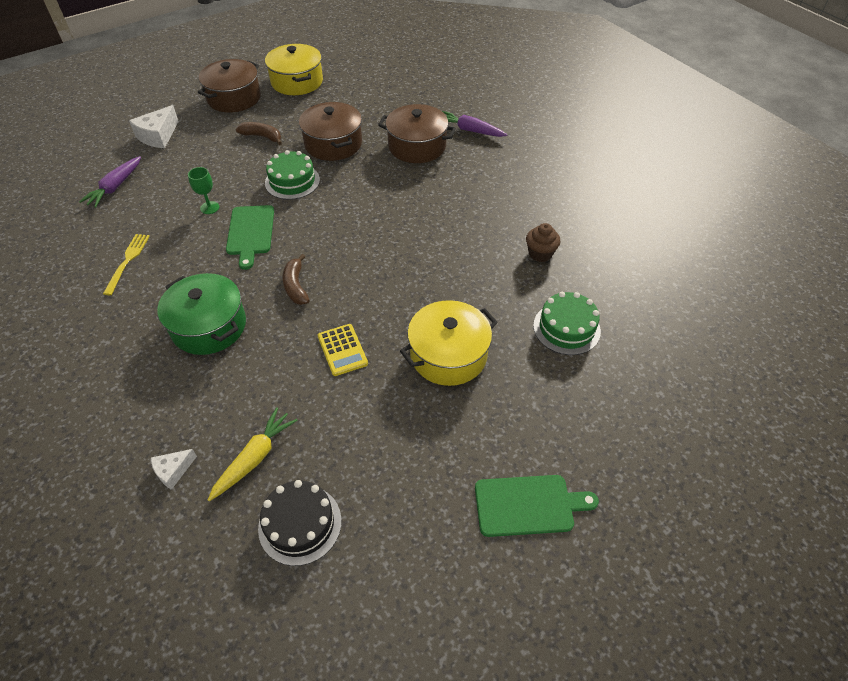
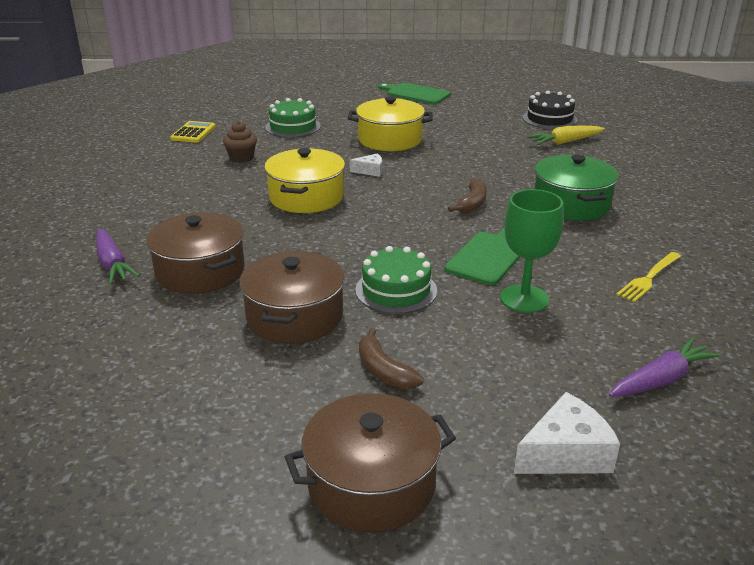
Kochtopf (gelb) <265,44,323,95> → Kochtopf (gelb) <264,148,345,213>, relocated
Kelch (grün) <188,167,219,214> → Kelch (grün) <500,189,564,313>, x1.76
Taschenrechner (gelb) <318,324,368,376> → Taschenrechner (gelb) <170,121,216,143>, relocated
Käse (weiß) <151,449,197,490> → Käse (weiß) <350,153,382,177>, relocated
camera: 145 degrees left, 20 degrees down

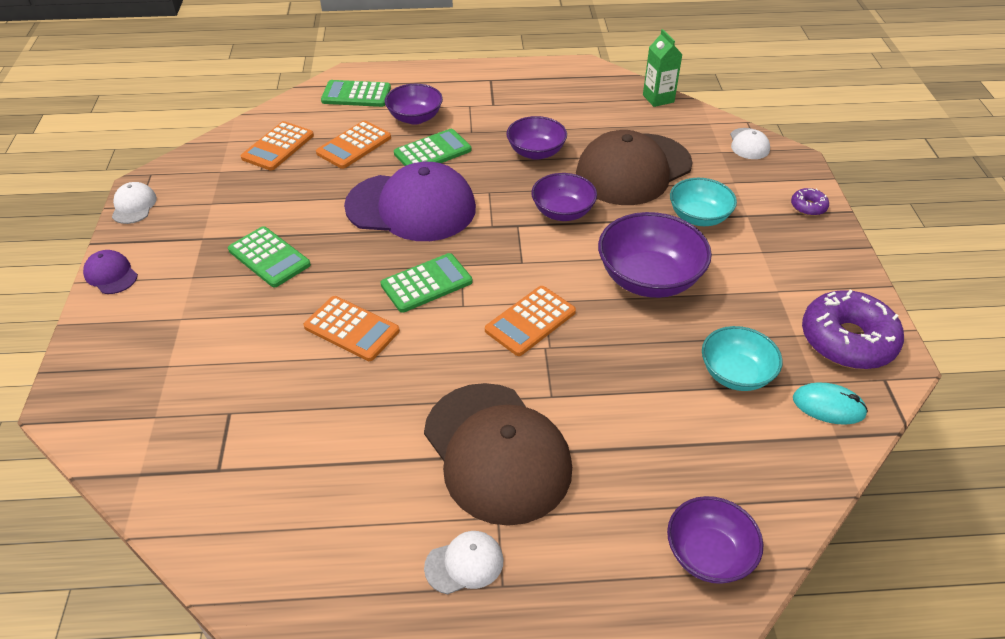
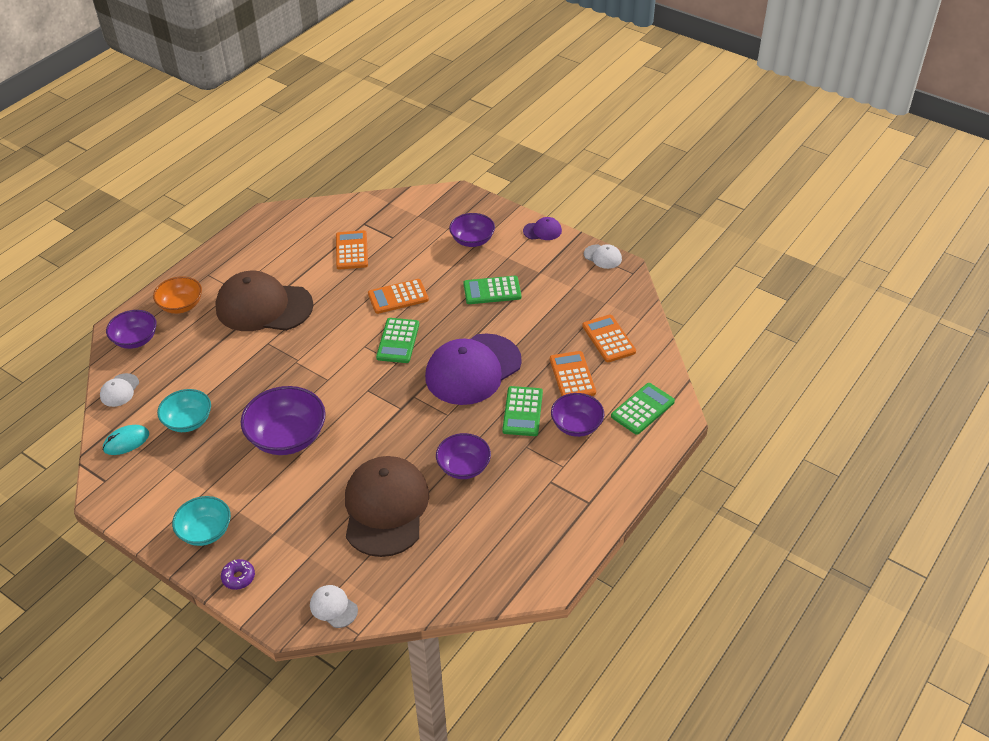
Getränkekarton (grün) <643,29,683,107> → -
Schüssel (lila) <531,173,597,221> → Schüssel (lila) <449,213,495,247>, relocated
Schüssel (türkis) <670,178,737,226> → Schüssel (türkis) <172,496,231,546>, relocated
Taschenrechner (orange) <485,286,576,356> → Taschenrechner (orange) <336,230,368,269>, relocated
Donut (lila) <802,290,904,369> → -
Kappe (weiß) <424,531,503,594> → Kappe (weiß) <100,373,139,407>, relocated
- → Schüssel (orange) <153,276,202,314>
camera: 130 degrees right, 0 degrees up

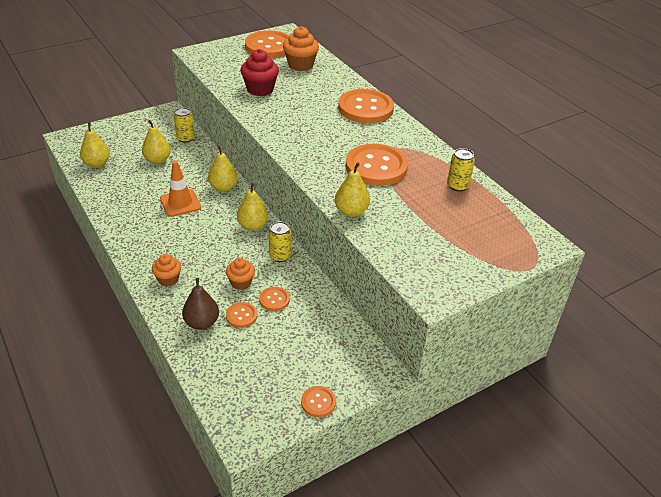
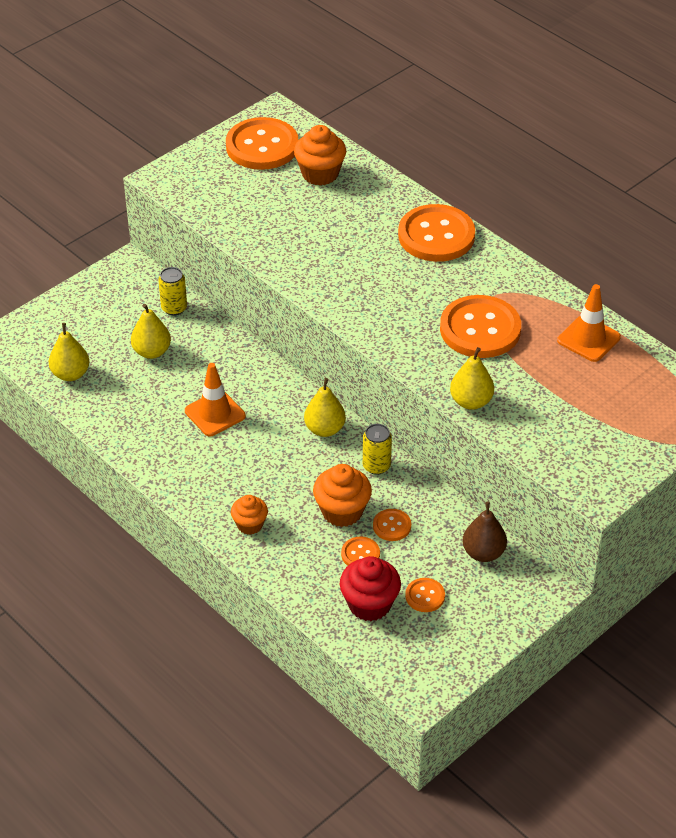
Muffin (rot) <240,49,279,96> → Muffin (rot) <340,556,401,621>, relocated
Birne (gelb) <208,146,238,192> → -
Dose (gelb) <447,148,475,191> → Leitkegel (orange) <557,284,621,362>
Muffin (orange) <226,257,255,290> → Muffin (orange) <313,464,372,527>, x1.57
Birne (braun) <182,278,219,330> → Birne (braun) <463,502,507,562>, relocated
Knopf (orange) <301,386,336,417> → Knopf (orange) <405,578,445,612>, relocated
camera: 10 degrees left, 5 degrees up

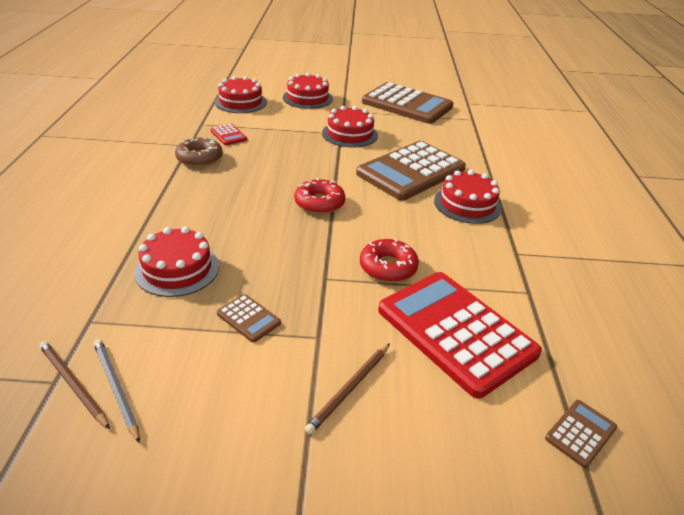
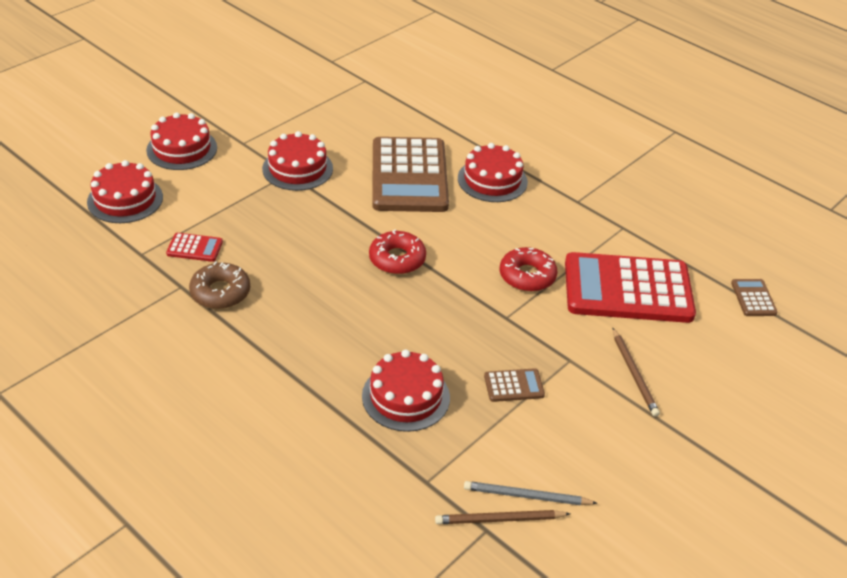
Taschenrechner (braun) <362,82,453,124> → -
camera: 50 degrees left, 5 degrees up

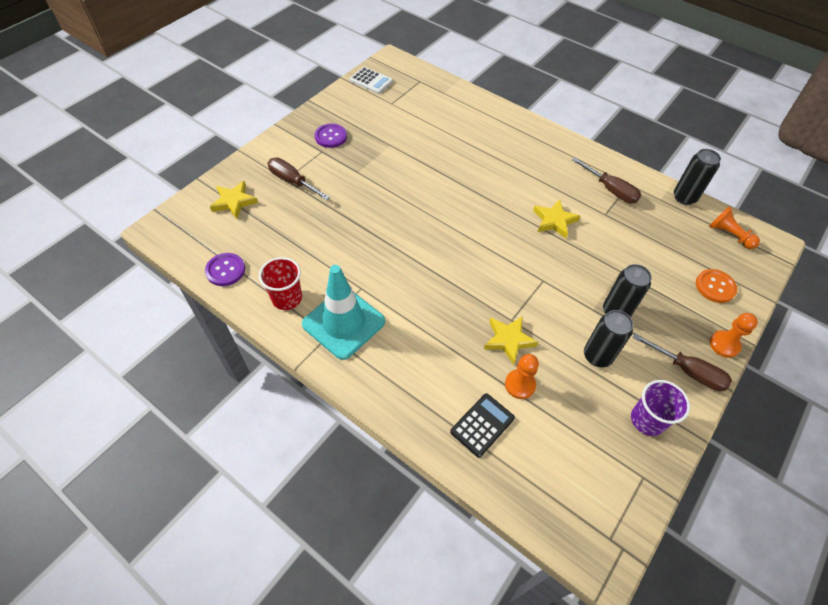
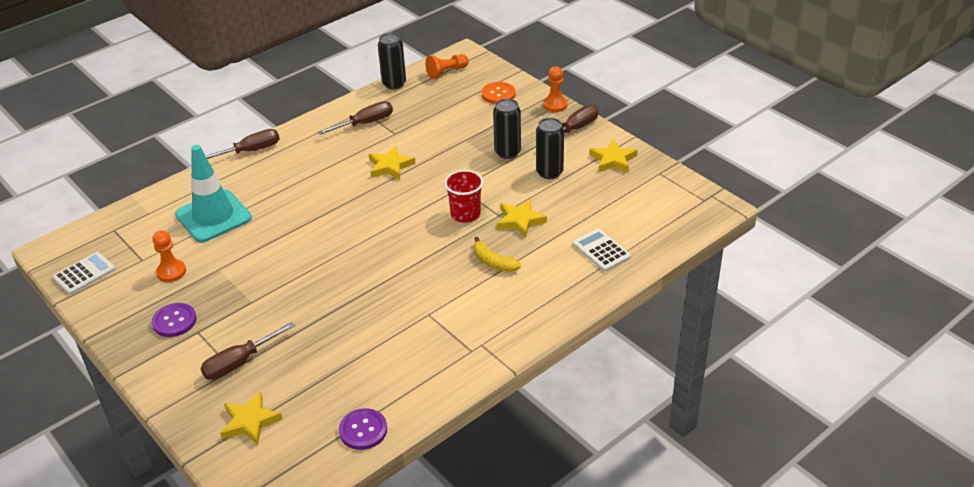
Becher (rot) <259,257,302,310> → Becher (rot) <444,170,484,223>, relocated
Leitkegel (türkis) <302,265,385,360> → Leitkegel (türkis) <175,145,252,243>, relocated
Bauer (orange) <505,354,539,399> → Bauer (orange) <153,230,186,282>, relocated
Becher (lila) <631,380,690,436> → Stern (gelb) <589,139,638,173>
Taschenrechner (schwarz) <450,393,515,458> → Taschenrechner (weiß) <573,229,631,271>
- → Schraubenzieher (braun) <206,129,280,159>
- → Banane (gelb) <474,237,521,272>
camera: 75 degrees left, 15 degrees down

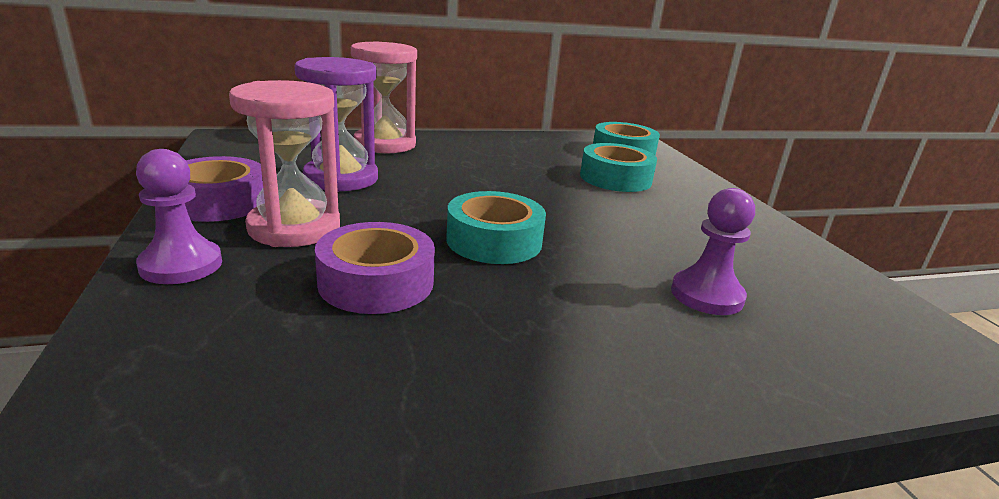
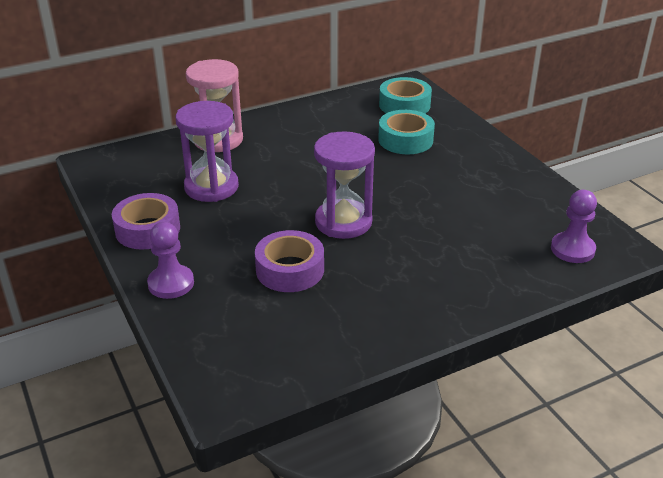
Sanduhr (rosa) <229,80,340,247> → -
Bauer (lila) <671,188,755,315> → Bauer (lila) <551,190,597,263>, relocated
Klebeband (türkis) <446,191,546,264> → Sanduhr (lila) <314,132,375,239>
camera: 10 degrees left, 10 degrees up

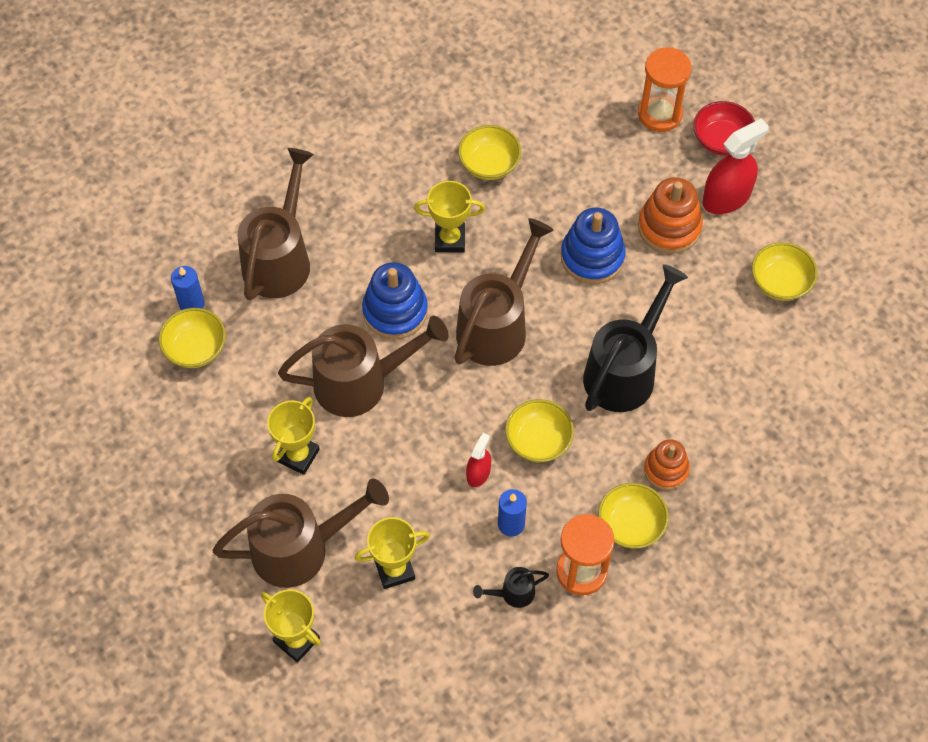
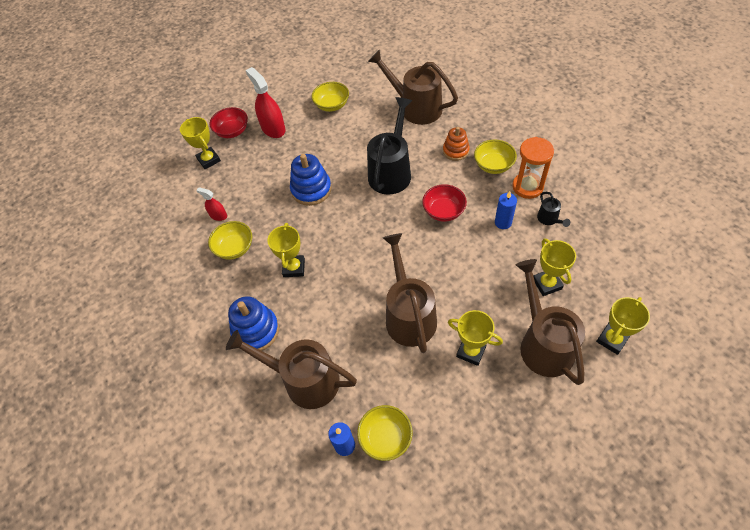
Sanduhr (orange) <638,47,692,132> → Pokal (gelb) <180,117,221,169>
Stapelspielzeug (orange) <638,177,703,254> → -
Gießkanne (braun) <454,218,554,366> → Gießkanne (braun) <368,49,458,125>, relocated
Stapelspielzeug (blau) <362,262,428,339> → Stapelspielzeug (blau) <228,296,279,351>, relocated
Gießkanne (schwarz) <583,264,688,412> → Gießkanne (schwarz) <367,97,412,195>, 75 degrees clockwise
Schüssel (gelb) <505,399,574,462> → Schüssel (rot) <422,184,467,222>
Sprühflasche (rot) <466,433,491,487> → Sprühflasche (rot) <196,187,227,221>, relocated
camera: 85 degrees left, 5 degrees down

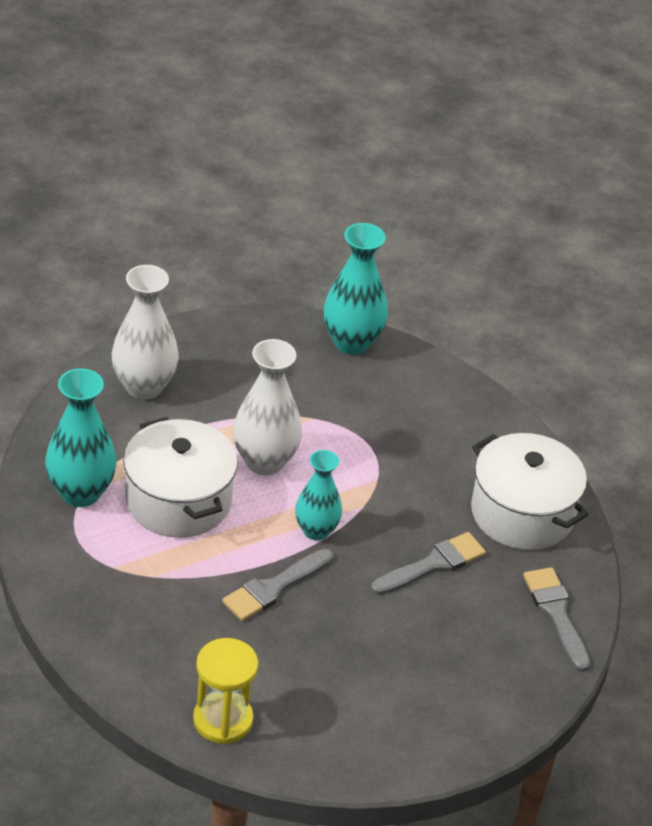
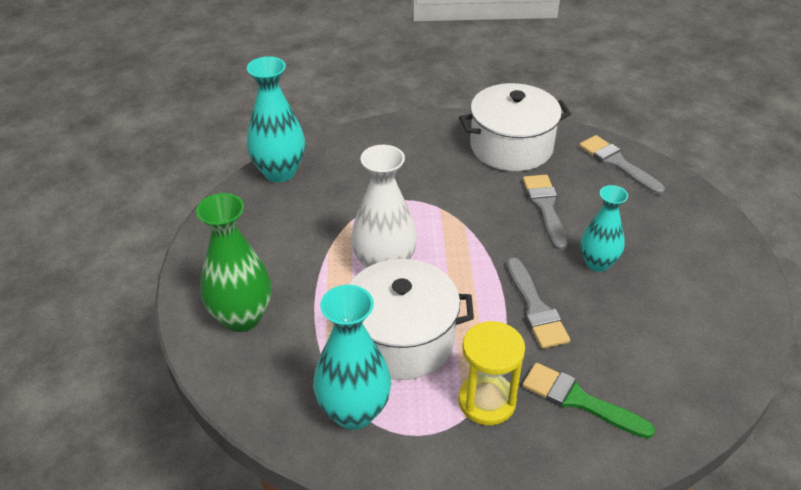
Vase (weiß) <112,265,179,400> → Vase (grün) <196,193,271,332>
Vase (türkis) <295,450,342,540> → Vase (türkis) <580,185,628,272>, relocated
Pinsel (grau) <523,567,590,672> → Pinsel (grau) <579,135,665,195>, 45 degrees clockwise
Sanduhr (gelb) <193,638,258,744> → Sanduhr (gelb) <458,321,525,425>, relocated
- → Pinsel (grün) <522,363,655,439>
camera: 60 degrees left, 0 degrees up

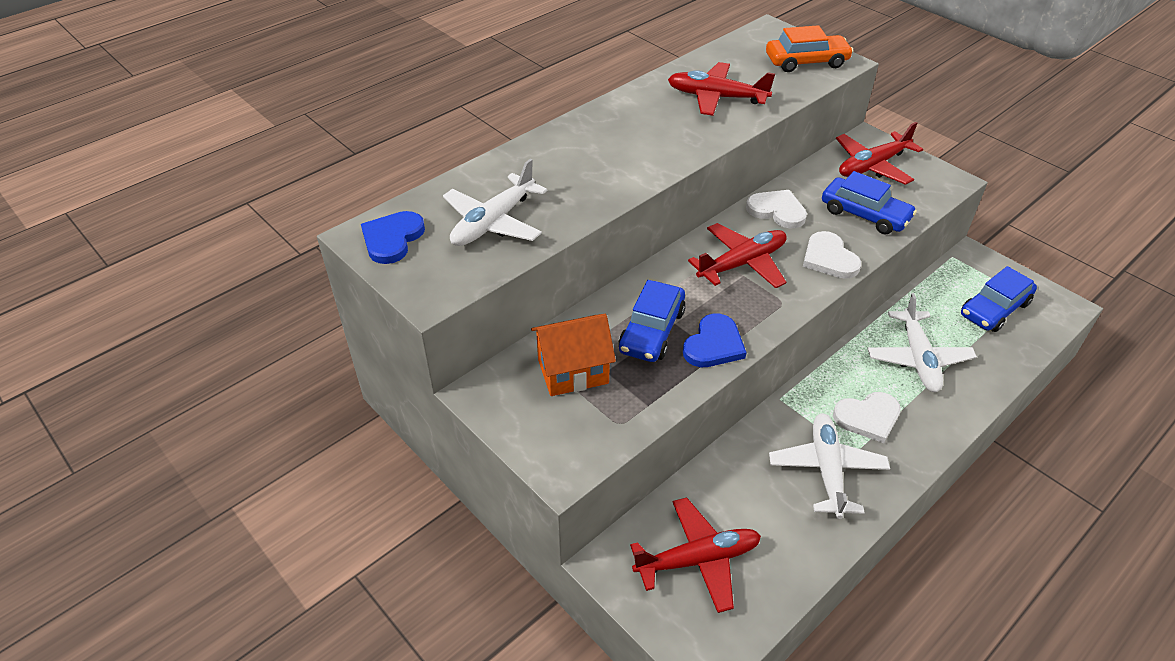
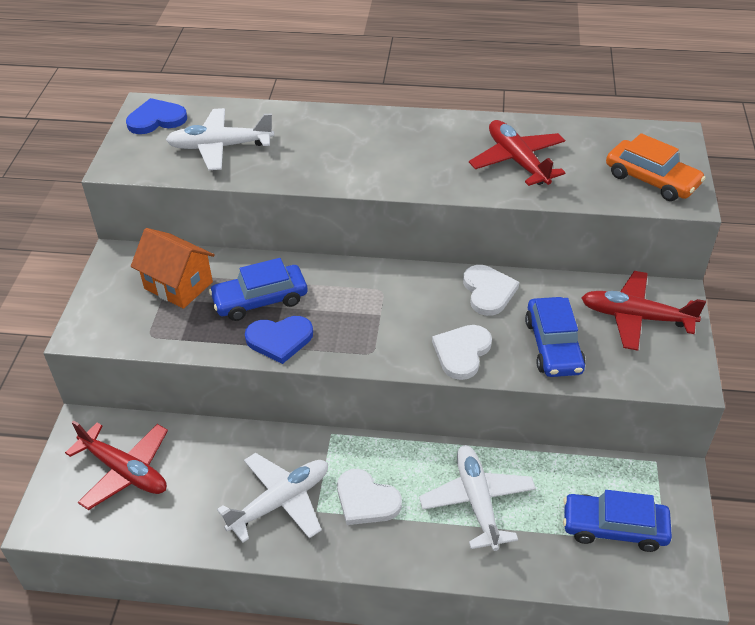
Flugzeug (rot) <688,223,787,288> → -
Flugzeug (weiß) <867,293,977,392> → Flugzeug (weiß) <419,445,536,551>, 120 degrees clockwise
camera: 50 degrees right, 0 degrees up

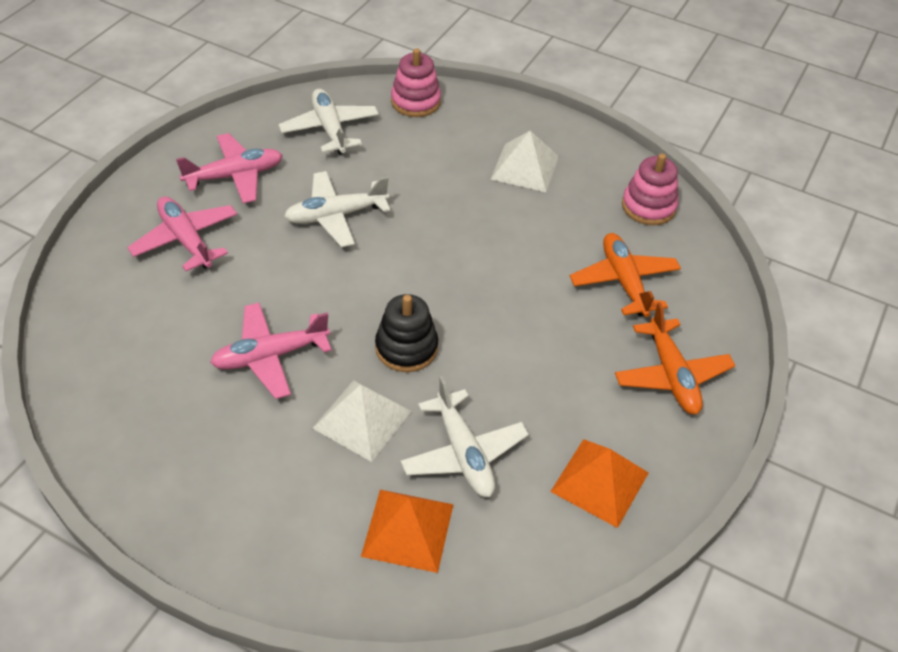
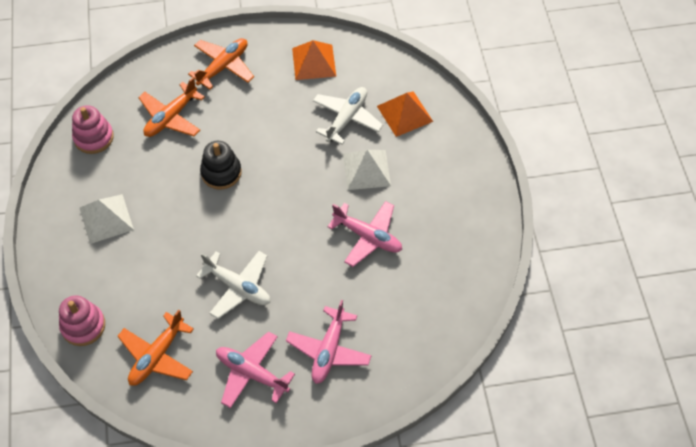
Flugzeug (weiß) <278,89,379,155> → Flugzeug (orange) <117,310,194,386>
Stapelspielzeug (schwarz) <375,294,438,372> → Stapelspielzeug (schwarz) <200,141,242,189>, relocated
camera: 125 degrees left, 10 degrees up

